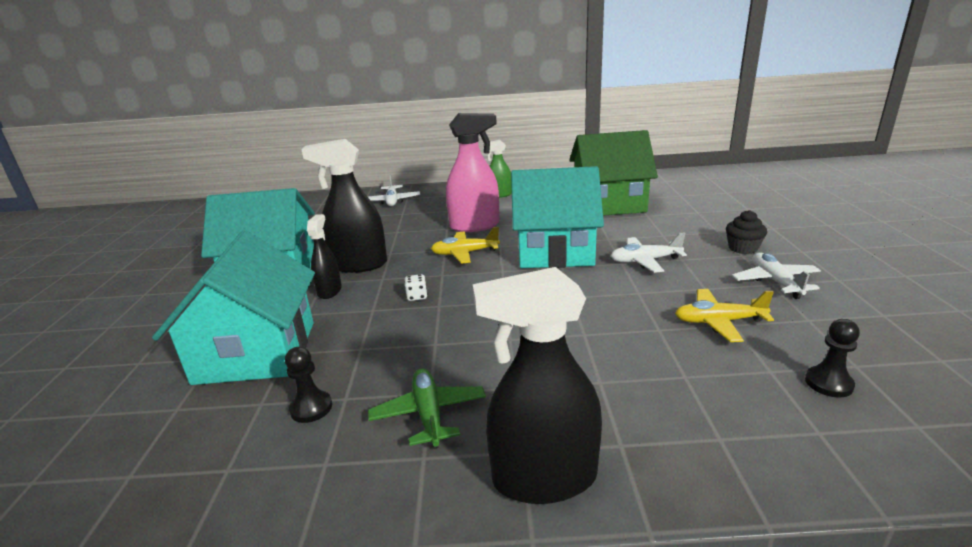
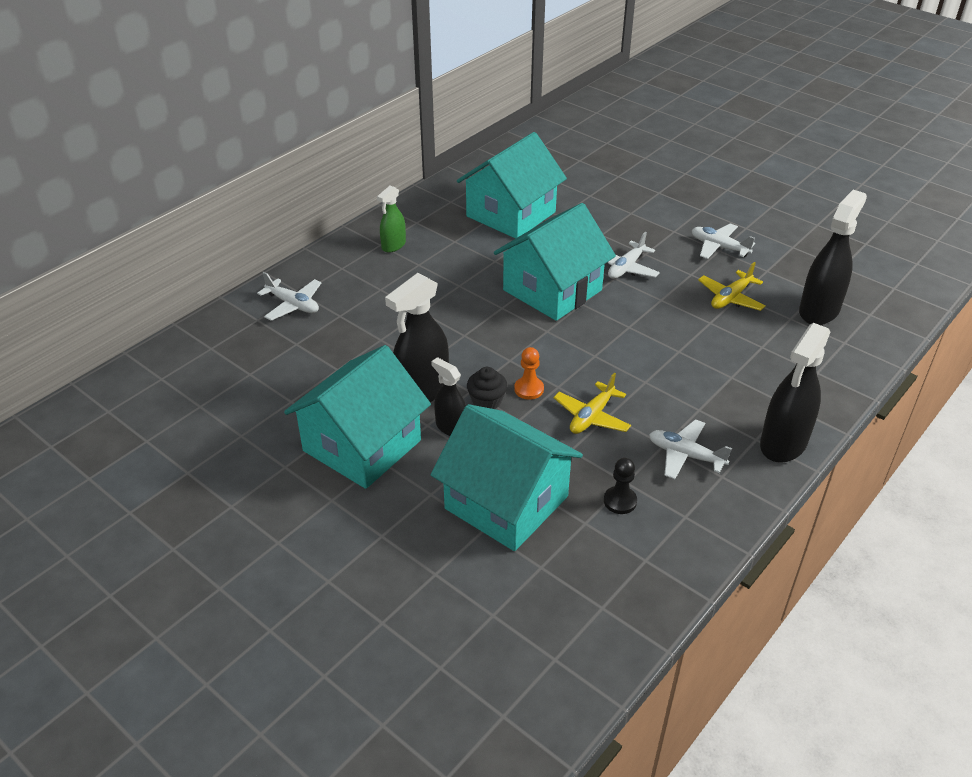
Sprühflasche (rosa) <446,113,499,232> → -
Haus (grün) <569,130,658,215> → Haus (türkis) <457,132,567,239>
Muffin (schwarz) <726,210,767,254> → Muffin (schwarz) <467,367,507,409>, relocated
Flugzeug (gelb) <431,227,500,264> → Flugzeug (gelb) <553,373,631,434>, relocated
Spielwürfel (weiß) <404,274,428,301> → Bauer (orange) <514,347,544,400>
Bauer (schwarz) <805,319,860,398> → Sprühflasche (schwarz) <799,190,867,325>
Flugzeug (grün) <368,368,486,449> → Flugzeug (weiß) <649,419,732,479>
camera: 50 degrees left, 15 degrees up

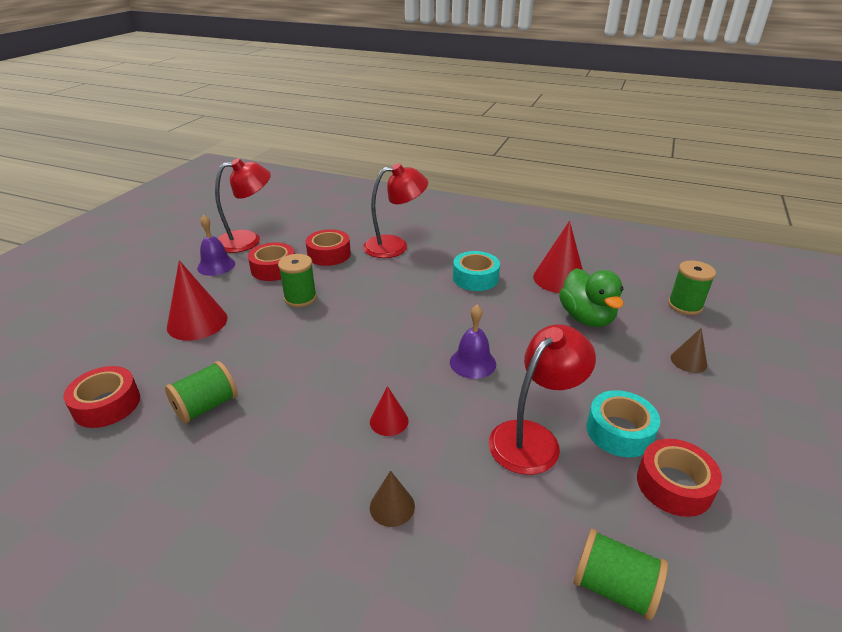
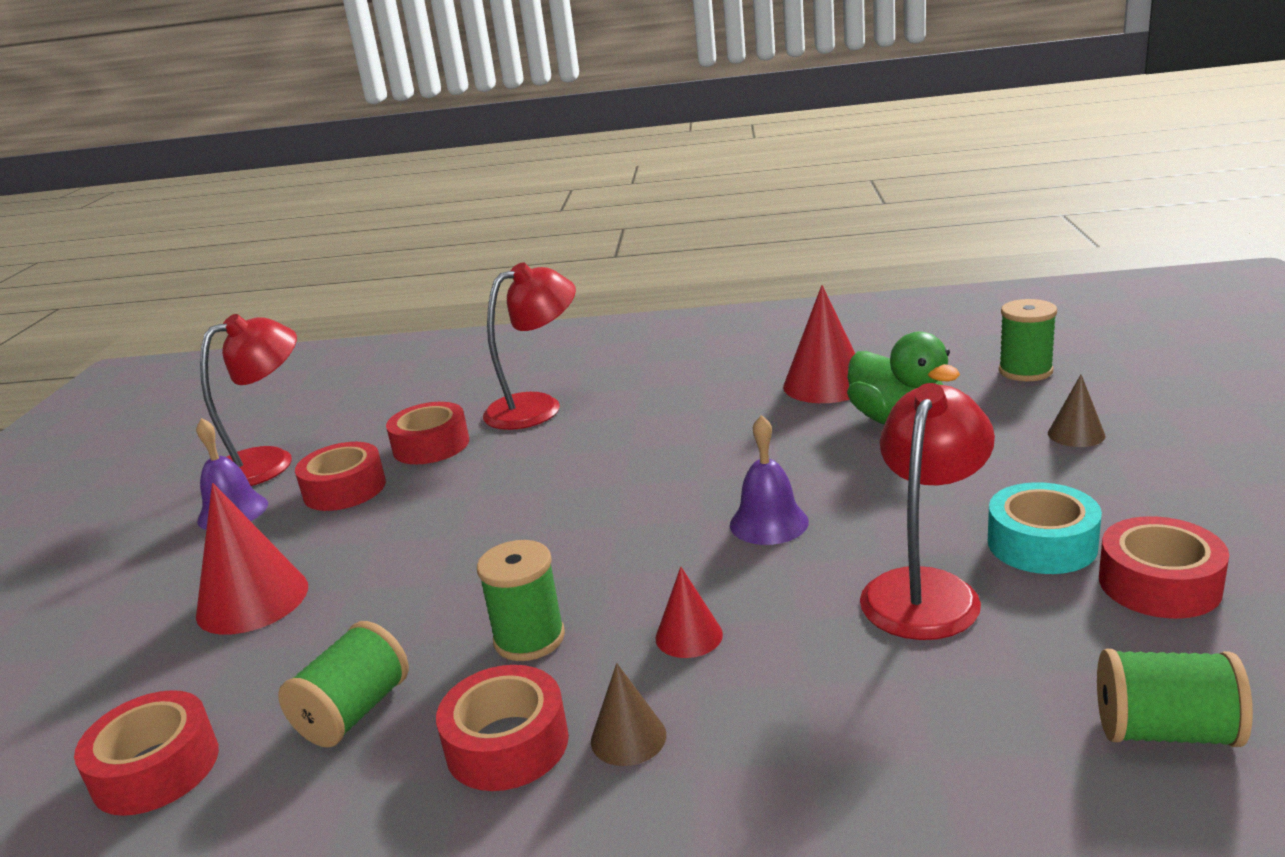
Klebeband (türkis) <453,251,500,291> → -
Garnrolle (grün) <278,254,317,307> → Garnrolle (grün) <477,540,565,661>, relocated
Kegel (braun) <370,471,415,527> → Kegel (braun) <591,663,666,766>, relocated
- → Klebeband (rot) <436,665,569,791>
camera: 15 degrees left, 10 degrees down

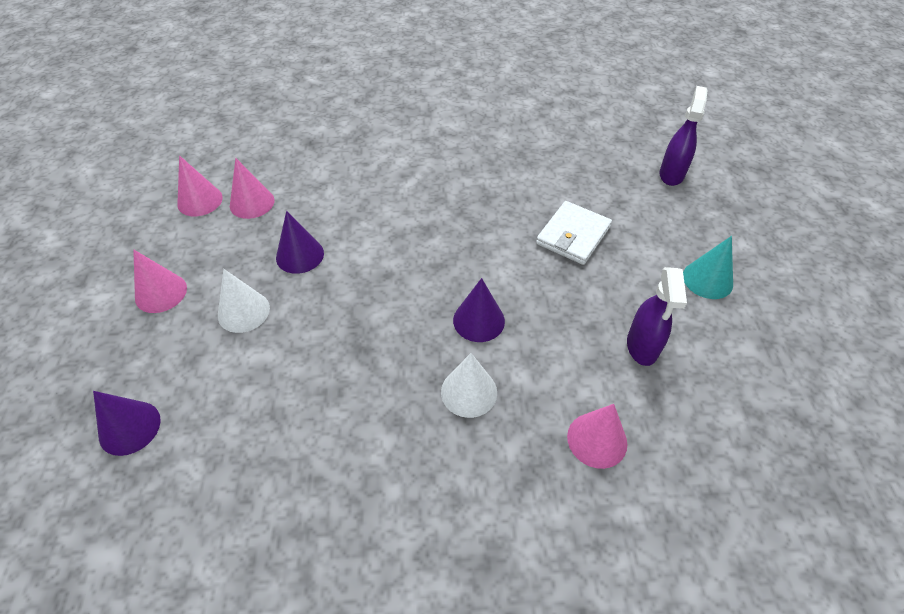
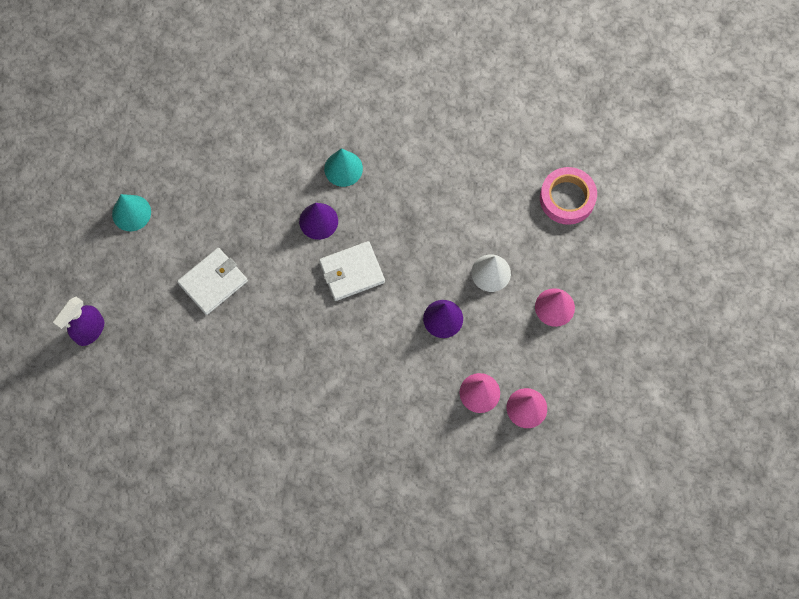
Sprühflasche (lila) <627,267,687,366> → -
Kegel (weiß) <441,353,497,418> → Kegel (türkis) <324,148,363,187>
Kegel (lila) <93,391,161,456> → Klebeband (rosa) <540,167,597,225>
Kegel (rosa) <567,404,628,469> → -
- → Geldbörse (weiß) <319,241,385,301>
camera: 165 degrees left, 20 degrees up

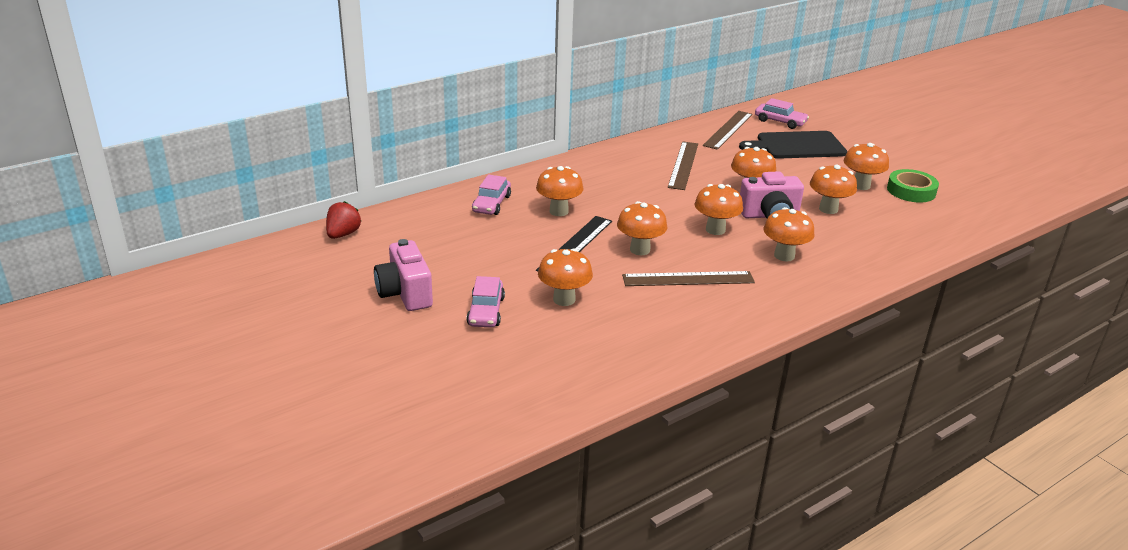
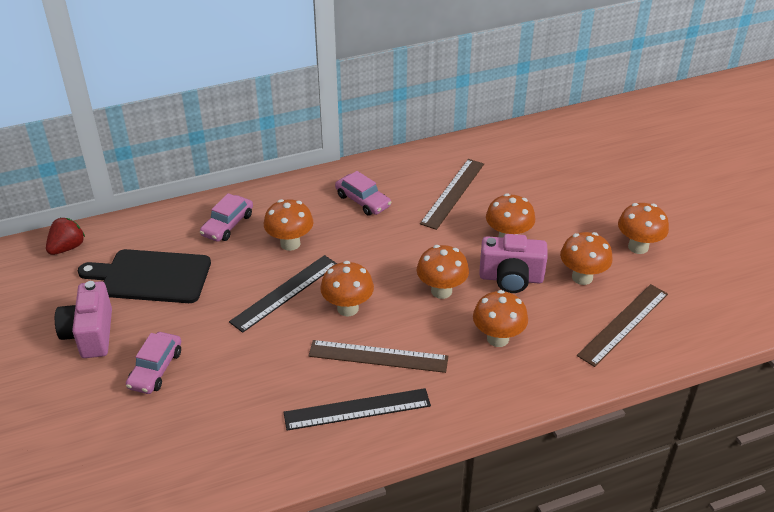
Auto (rosa) <755,98,809,129> → Auto (rosa) <335,171,391,216>, relocated
Lineal (braun) <703,111,753,150> → Lineal (braun) <577,284,668,367>, relocated
Schneidebrett (schwarz) <739,131,847,159> → Schneidebrett (schwarz) <78,249,211,303>, relocated
Klebeband (grün) <887,169,939,202> → -
Pilz (orange) <538,248,593,306> → -
- → Lineal (schwarz) <284,388,431,430>
camera: 15 degrees right, 10 degrees up

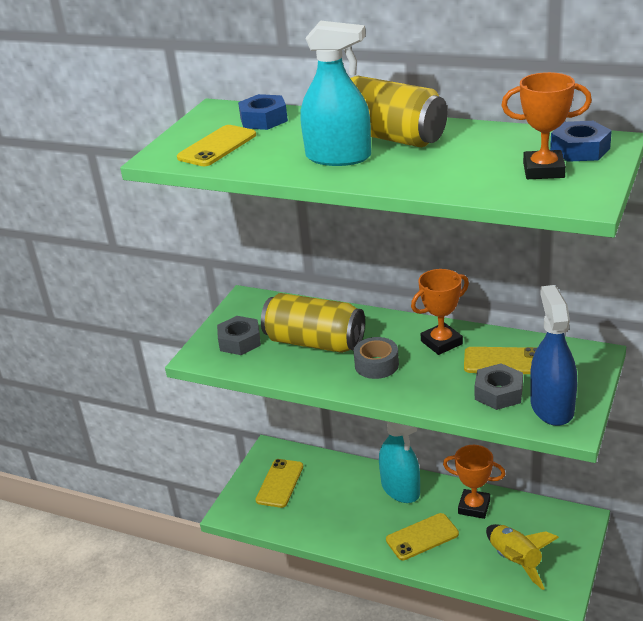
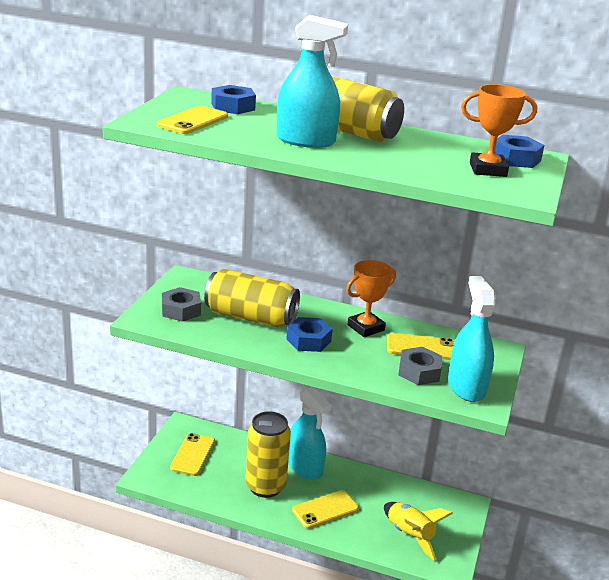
Sprühflasche (blau) <530,285,577,426> → Sprühflasche (türkis) <448,276,496,402>
Klebeband (grau) <354,337,399,379> → Sechskantmutter (blau) <286,317,333,352>
Pokal (orange) <443,445,505,519> → -
- → Dose (gelb) <245,411,291,498>
camera: 10 degrees left, 5 degrees down

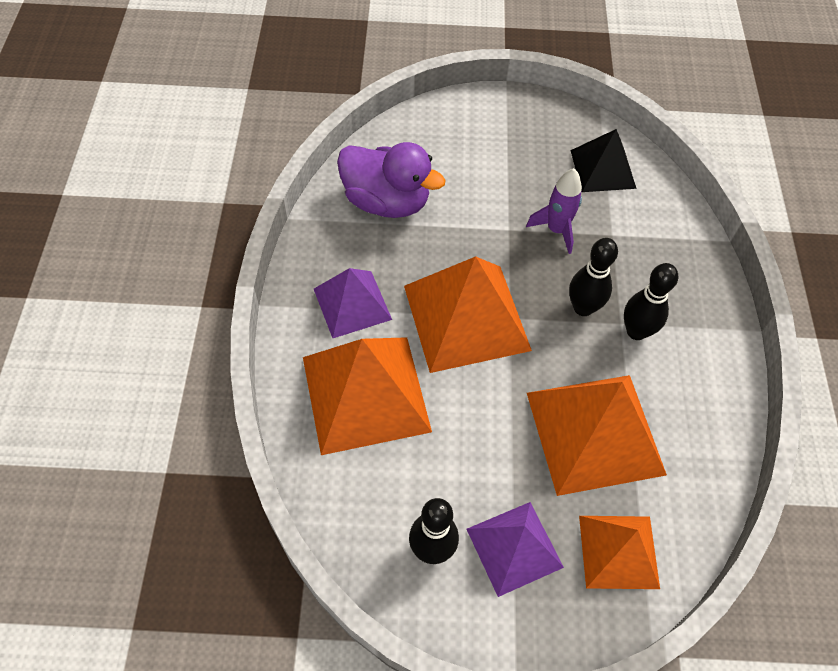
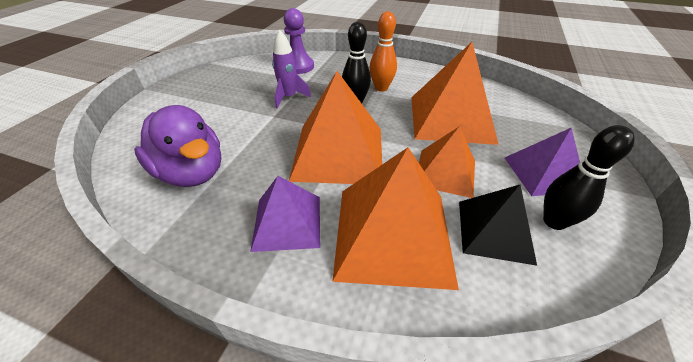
Pyramide (schwarz) <571,129,637,192> → Pyramide (schwarz) <459,185,537,266>, relocated
Ente (lila) <337,142,446,218> → Ente (lila) <134,105,221,187>, 90 degrees clockwise
Bowlingkegel (schwarz) <624,263,678,340> → Bowlingkegel (orange) <370,11,397,92>
Pyramide (orange) <579,516,660,589> → Pyramide (orange) <419,126,475,198>, relocated
- → Bauer (lila) <284,8,314,74>
camera: 70 degrees left, 15 degrees down

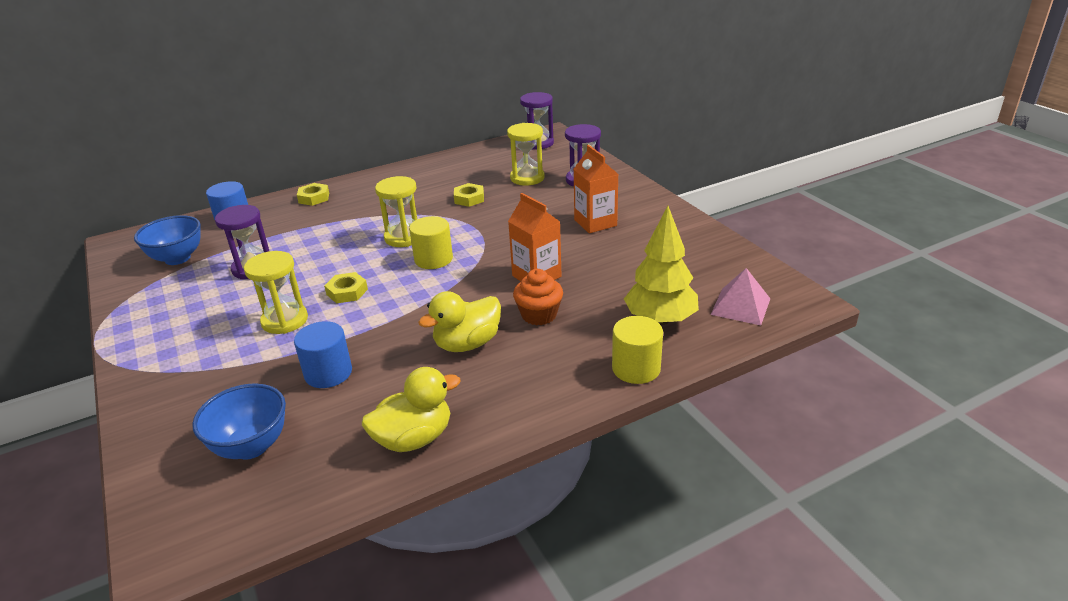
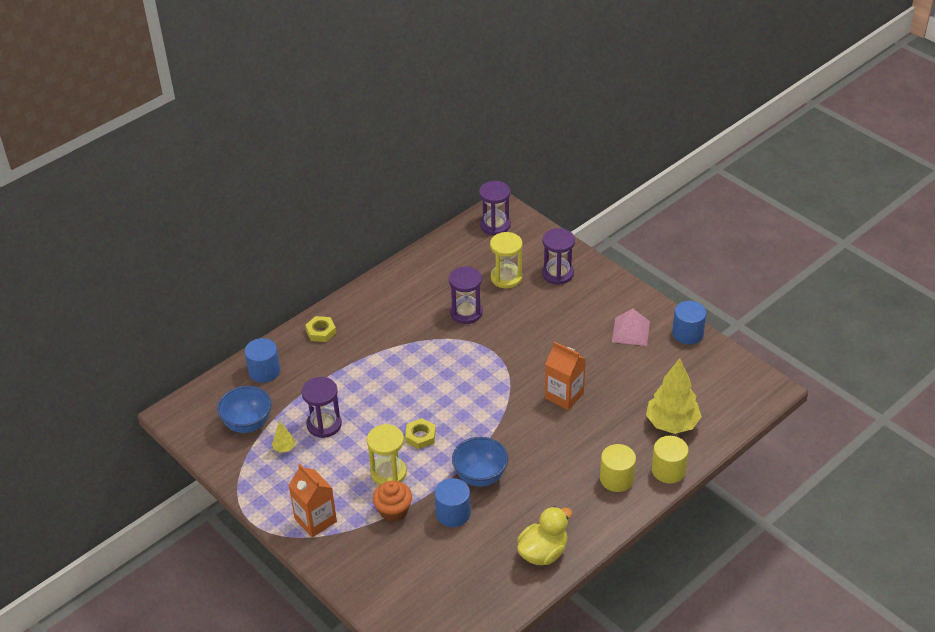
Getränkekarton (orange) <574,145,618,233> → Getränkekarton (orange) <288,464,337,537>, relocated
Sanduhr (gelb) <375,176,417,247> → -
Sechskantmutter (gelb) <454,183,484,207> → Sanduhr (lila) <449,266,483,324>
Vollzylinder (gelb) <409,216,453,269> → Vollzylinder (gelb) <600,444,636,492>, relocated
Pyramide (rosa) <711,268,770,326> → Pyramide (rosa) <612,308,650,346>, relocated
Muffin (orange) <513,269,563,325> → Muffin (orange) <373,481,412,522>, relocated
Ente (gelb) <418,291,501,352> → -
Schüssel (blau) <192,383,286,459> → Schüssel (blau) <452,437,508,487>, relocated
- → Vollzylinder (blau) <672,301,706,344>
- → Baum (gelb) <272,422,295,453>
camera: 15 degrees left, 10 degrees up

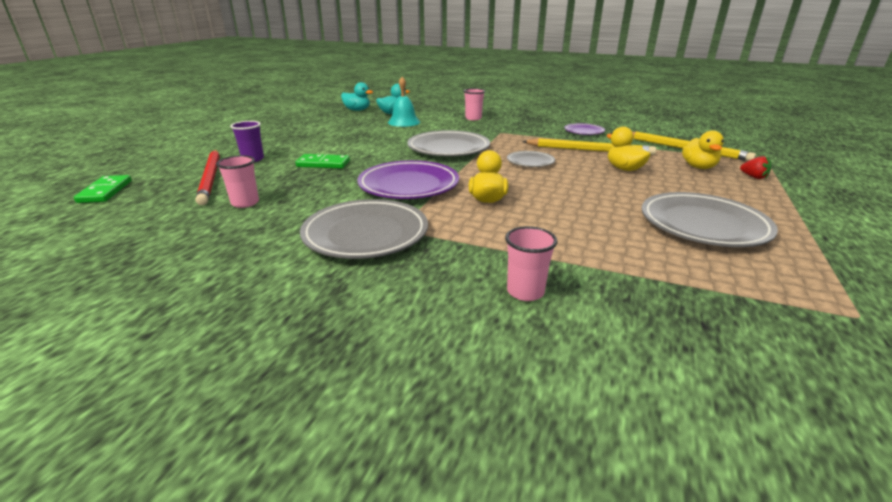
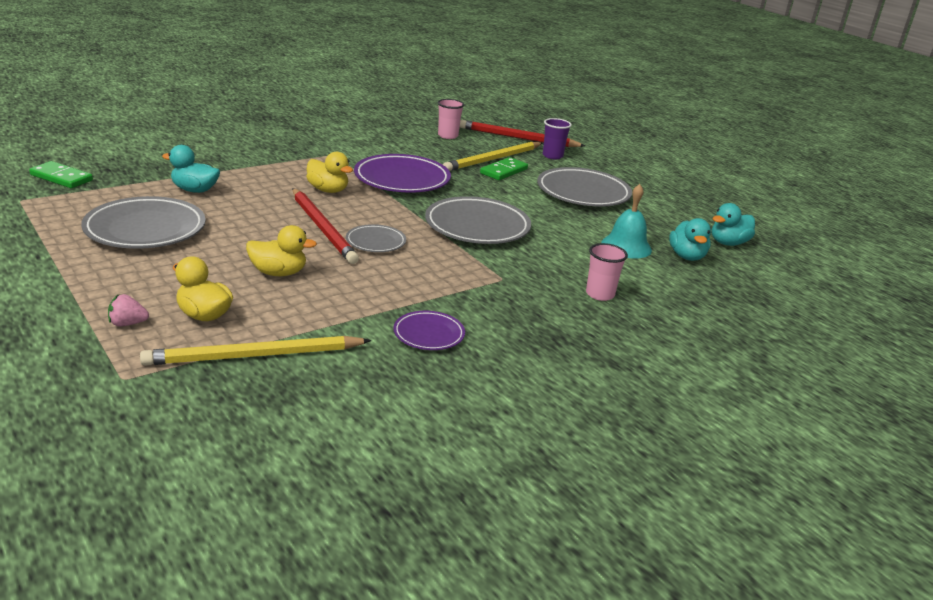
Bleistift (gelb) <522,138,656,155> → Bleistift (gelb) <443,142,542,171>, relocated
Erdbeere (rot) <740,156,771,179> → Erdbeere (rosa) <108,294,149,327>
Dominostein (grün) <74,175,132,203> → Dominostein (grün) <29,161,93,188>, relocated
Teller (grau) <300,199,428,259> → Teller (grau) <537,167,632,206>, relocated
Becher (rosa) <505,226,557,301> → -
- → Ente (türkis) <162,145,220,193>
- → Bleistift (rot) <292,188,359,264>
camera: 120 degrees right, 0 degrees up

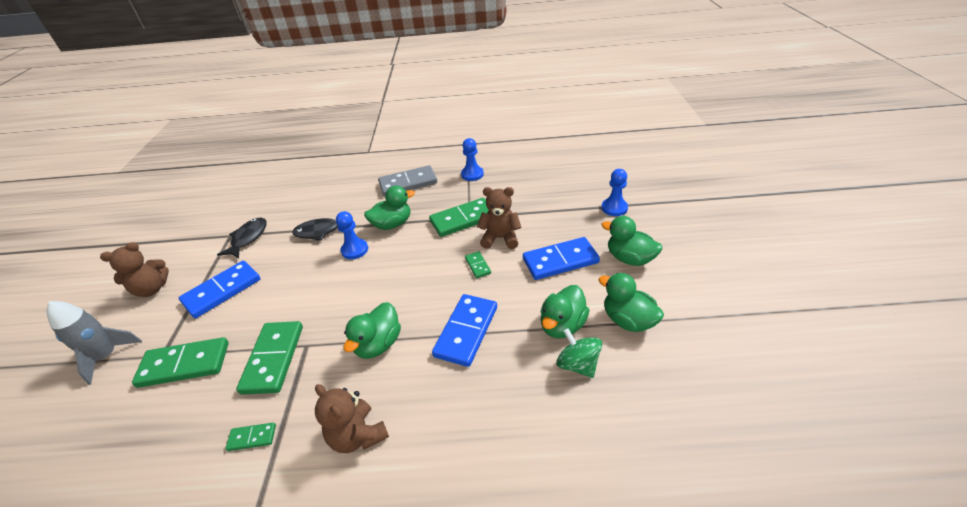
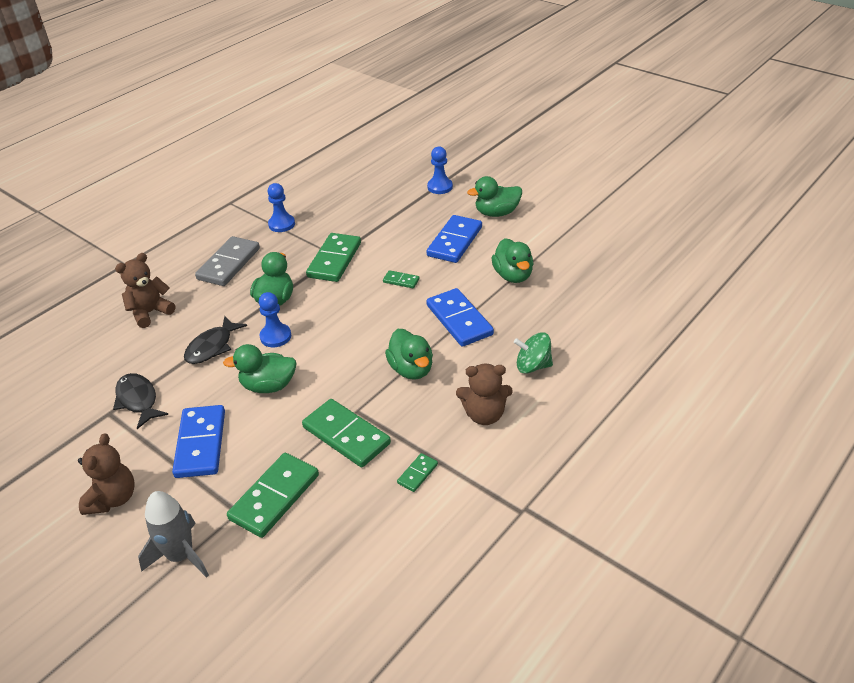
Teddybär (braun) <477,187,521,249> → Teddybär (braun) <115,253,175,328>, relocated
Ente (grün) <598,273,664,332> → Ente (grün) <223,344,296,393>, relocated
Kreisel (grün) <556,328,602,378> → Kreisel (grün) <514,332,553,374>, relocated
camera: 50 degrees left, 0 degrees up

